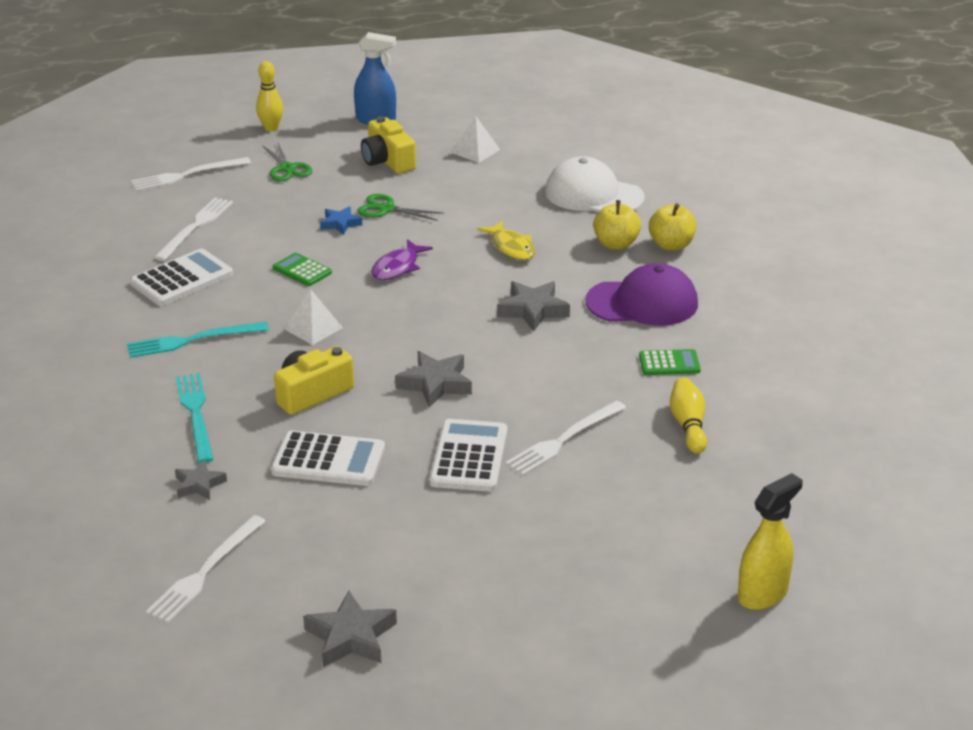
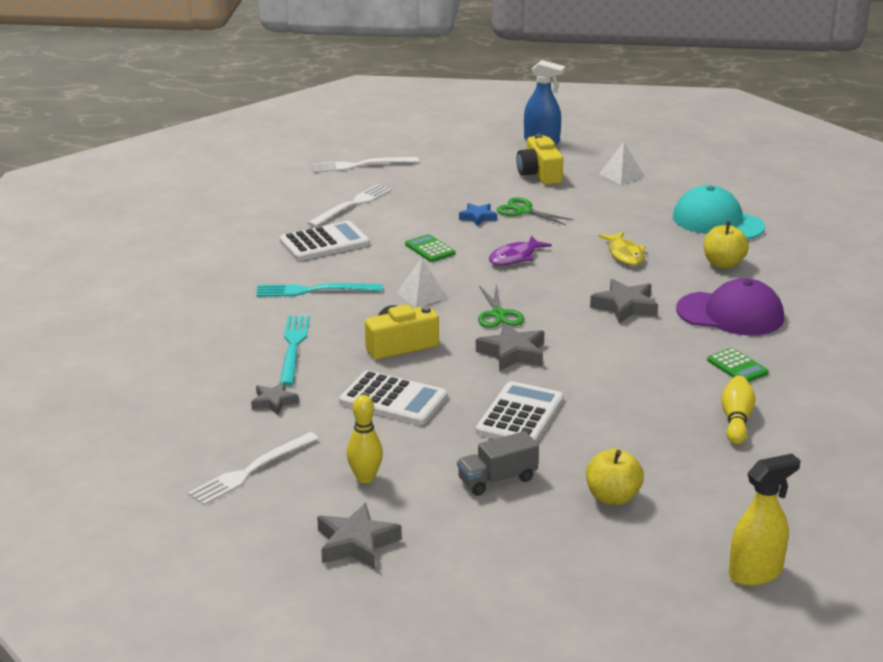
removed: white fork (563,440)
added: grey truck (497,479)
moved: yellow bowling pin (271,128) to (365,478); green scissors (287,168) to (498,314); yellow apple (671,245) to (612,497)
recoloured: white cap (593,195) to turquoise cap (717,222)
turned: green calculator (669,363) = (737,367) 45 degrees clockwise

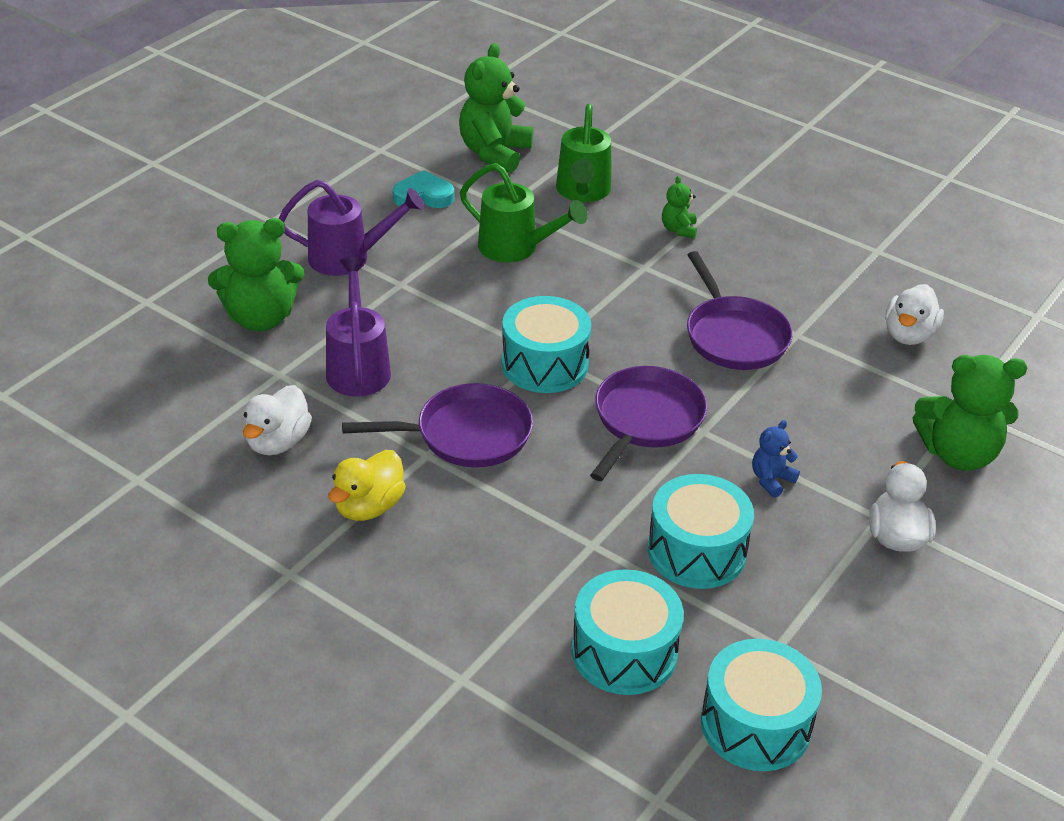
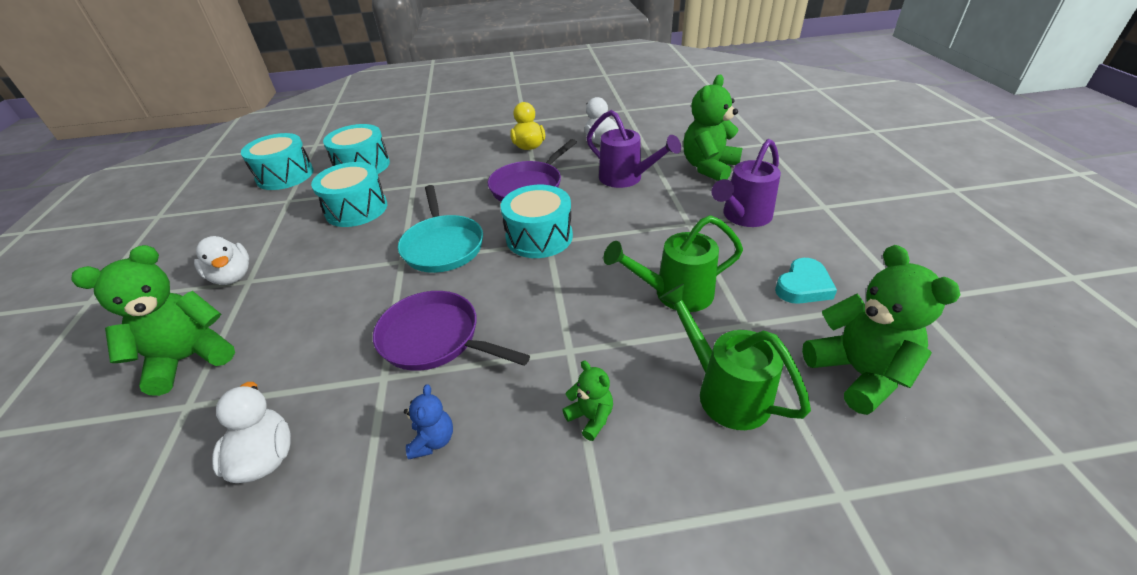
moved: blue teddy bear (771,480) to (433,440)
recoloured: purple pan (645,420) to turquoise pan (442,245)

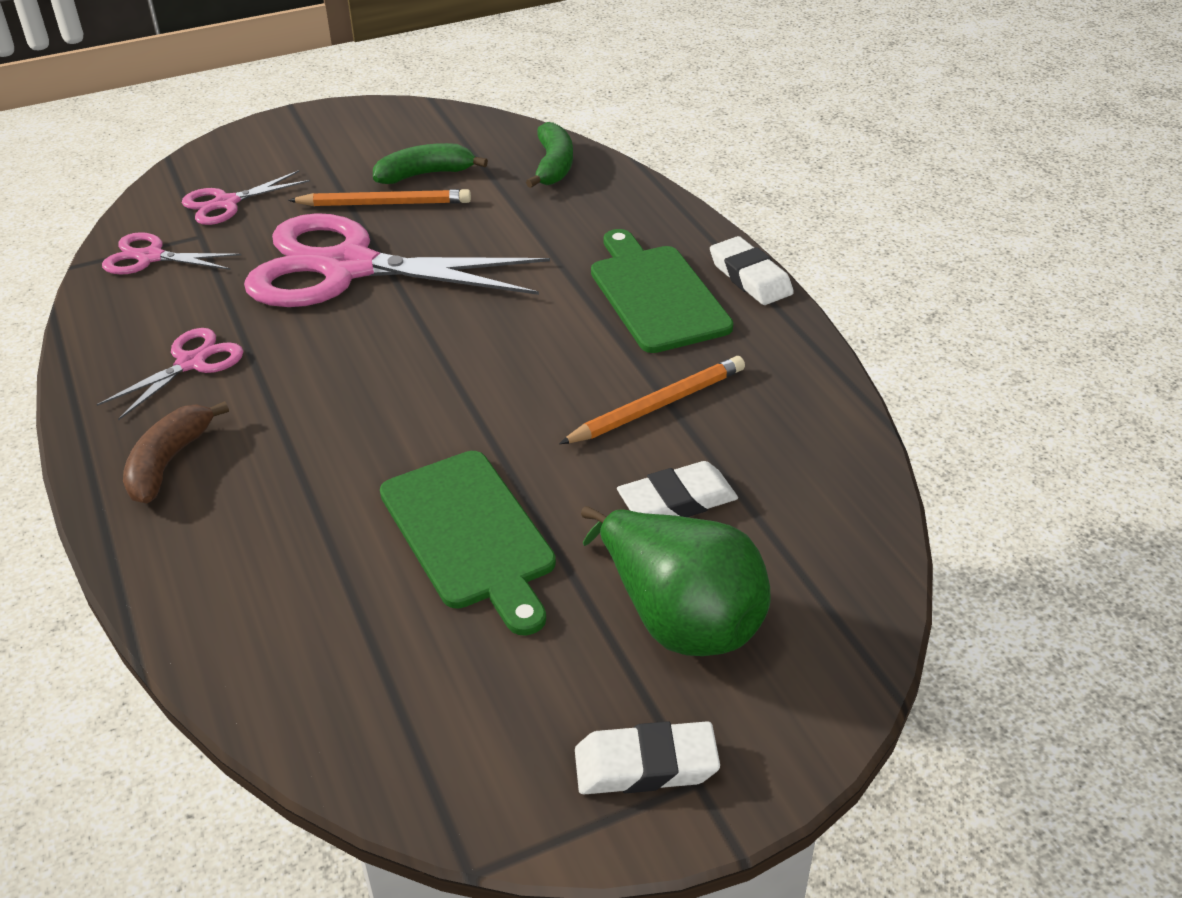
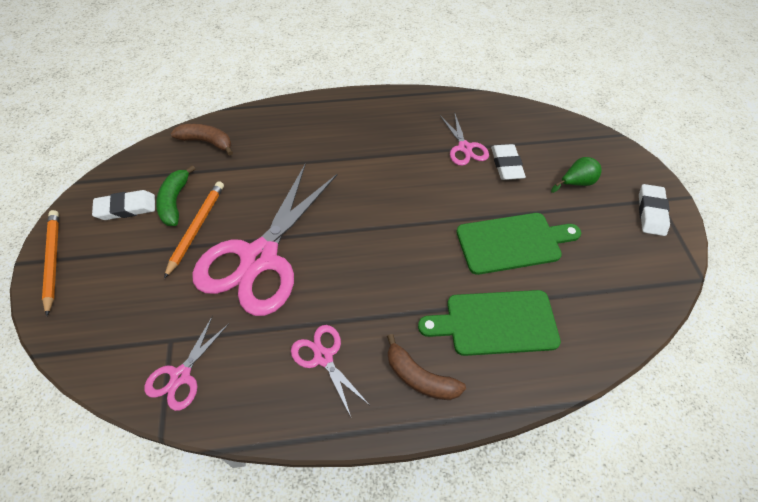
moved: orange pencil (657,405) to (53,260); white eraser (750,277) to (126,208); green cutting board (656,295) to (496,323); pink scissors (226,203) to (465,148)
recoloured: green banana (553,166) to brown banana (206,142)
resized: green pear (679,618) = (576,183) x0.51

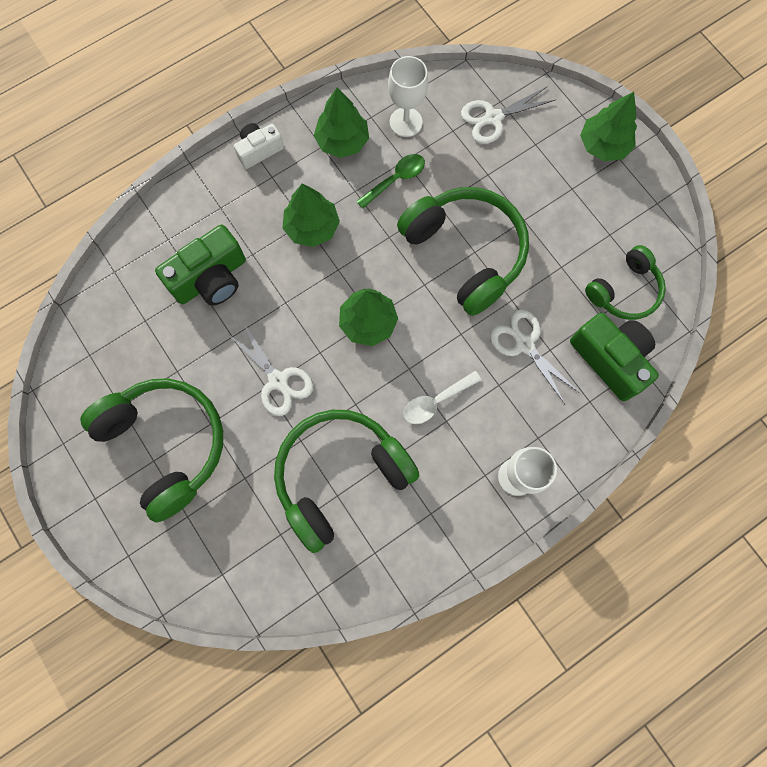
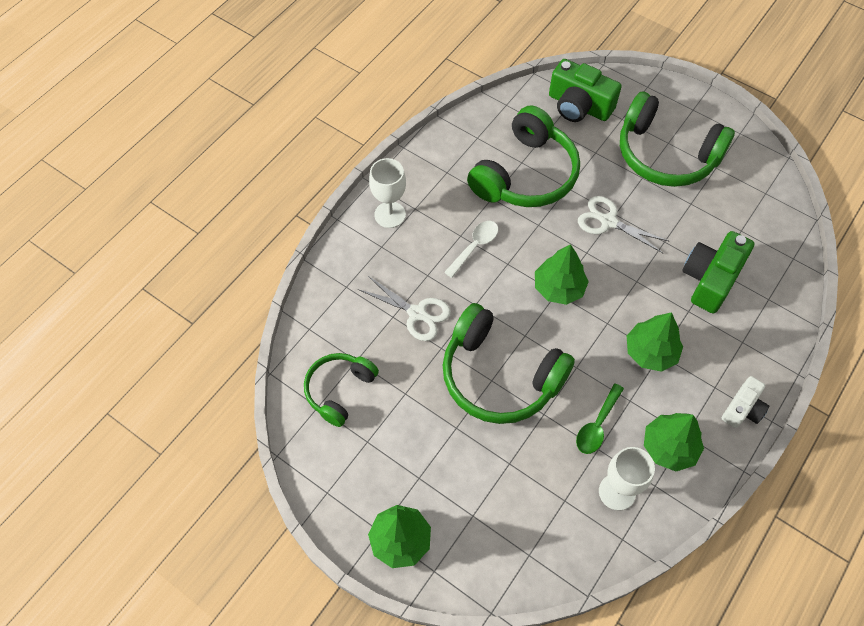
removed: white scissors (493,118)
moved: green camera (610,359) to (579,106)

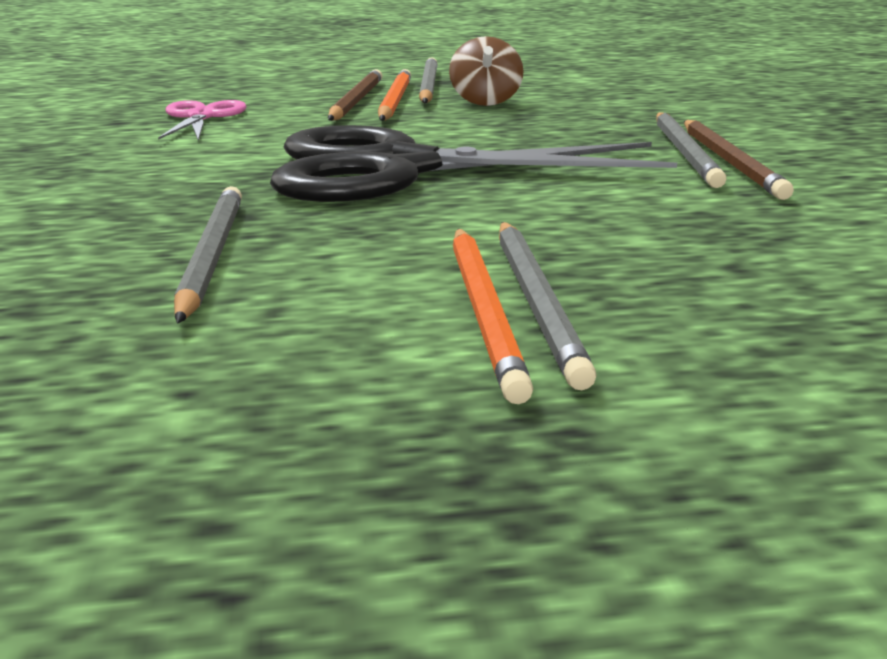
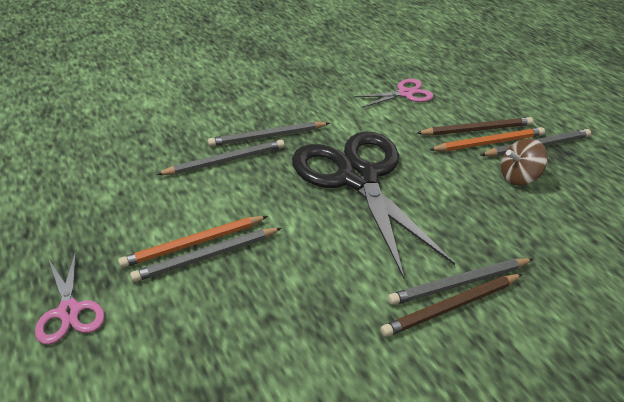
added: pink scissors (69,311); grey pencil (267,137)

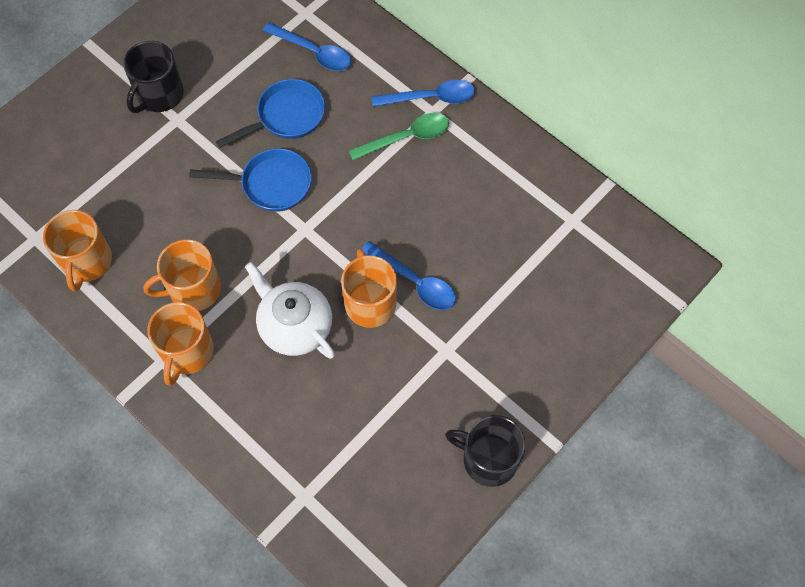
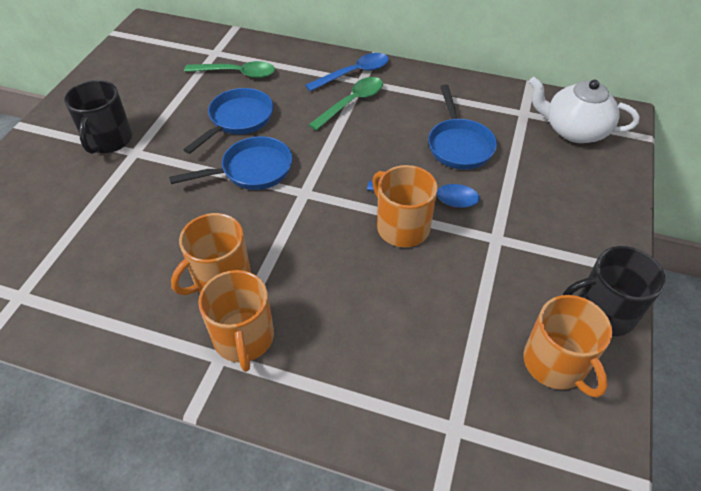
added: blue pan (459,145)
moved: orange mug (87,262) to (555,364); white teapot (295,326) to (574,130)
recoloured: blue spoon (314,52) to green spoon (237,73)

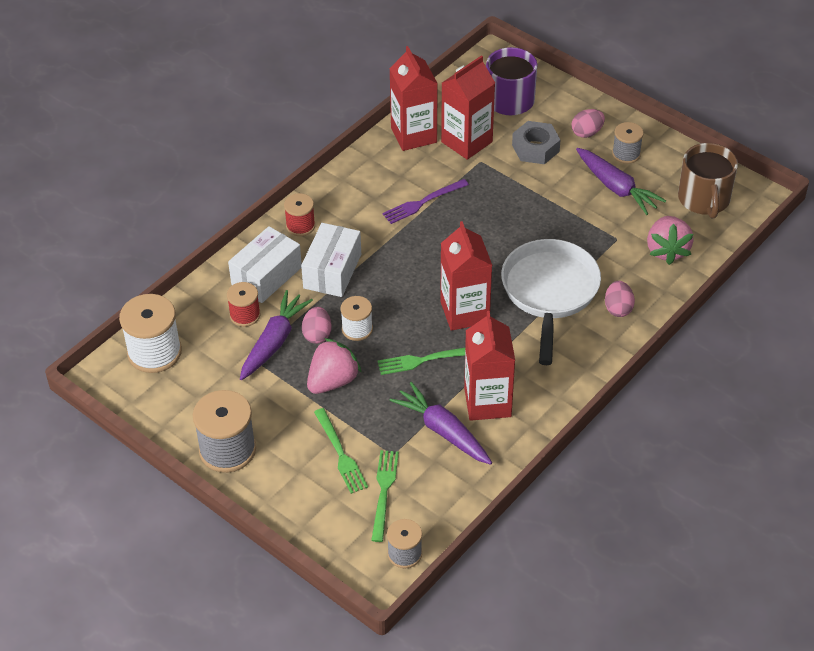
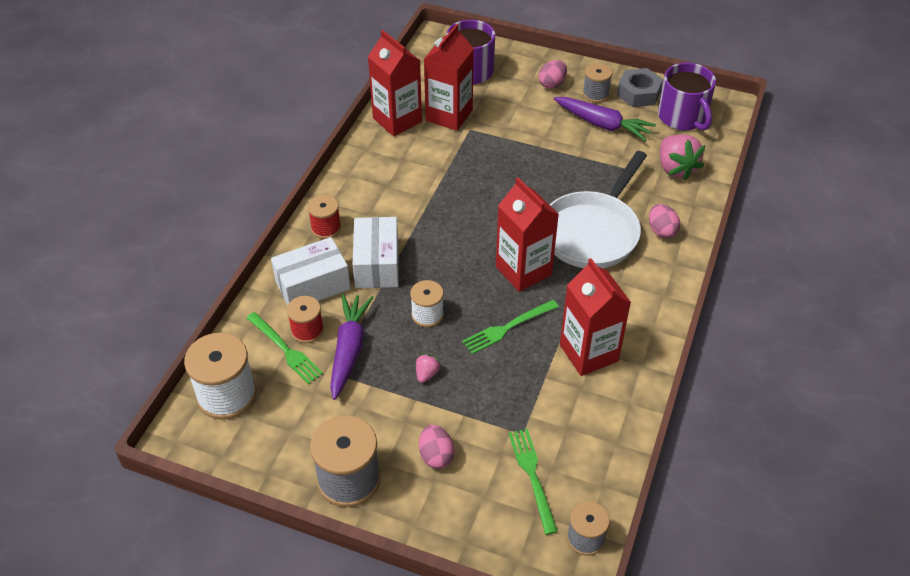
removed: purple fork (422,202); purple carrot (443,431)
moved: green fork (340,454) to (285,349); pink egg (317,334) to (436,456); grey nut (535,148) to (638,93)
recoloured: brown mug (704,199) to purple mug (682,117)
turned: white box (266,276) = (312,285) 45 degrees clockwise; white pan (549,292) = (592,232) 135 degrees counterclockwise
resized: pink strawberry (332,381) = (427,374) x0.48

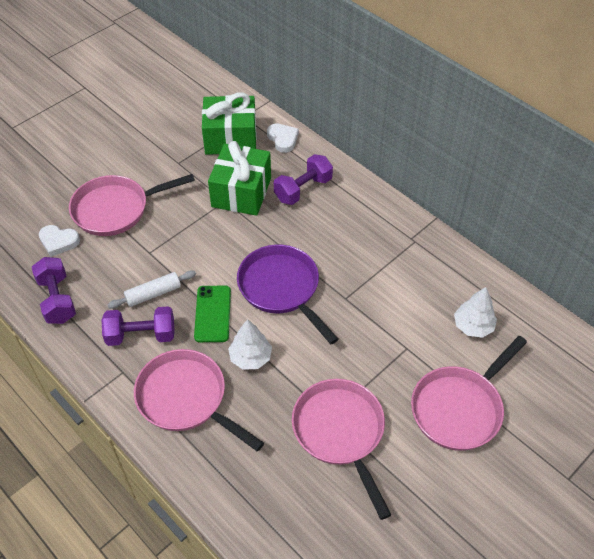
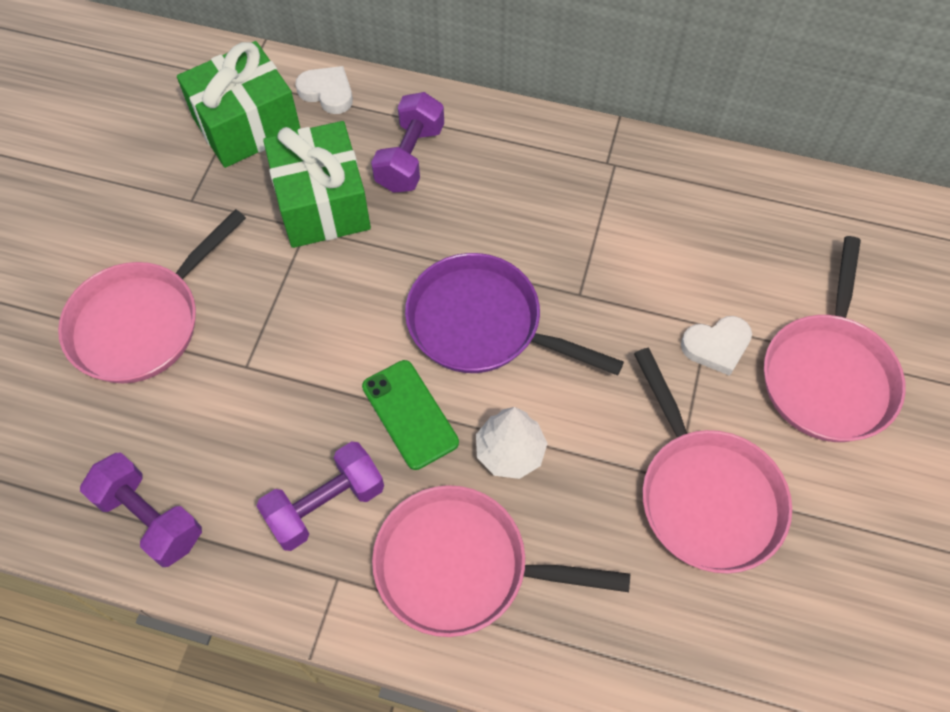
removed: white rolling pin (153,294); white tree (473,326)
moved: white heart (59,241) to (716,346)
turned: pink pan (340,433) = (705,495) 150 degrees counterclockwise

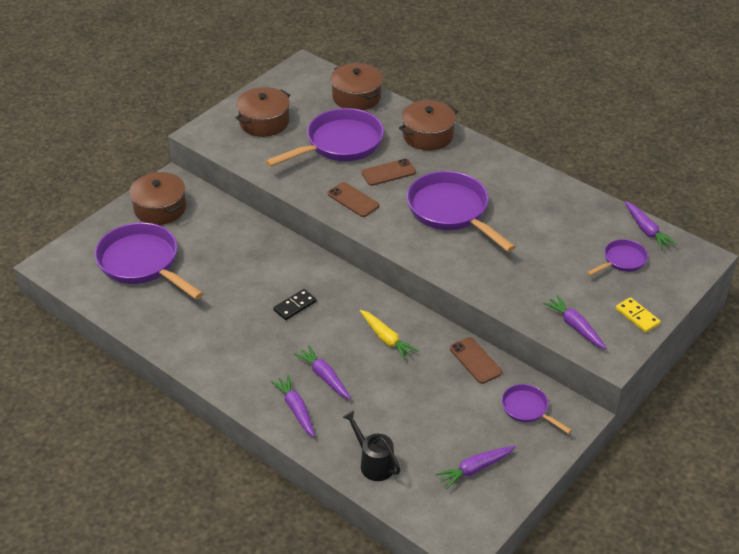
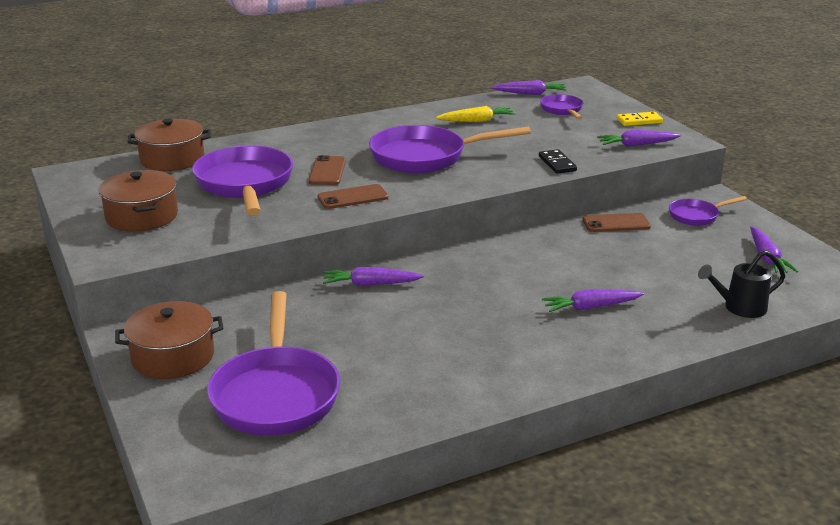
removed: brown pot (428,135)
moved: purple carrot (296,409) to (370,284); yellow carrot (386,339) to (477,121); black domino (295,306) to (557,164)
turned: purple pan (143,264) = (276,394) 75 degrees counterclockwise

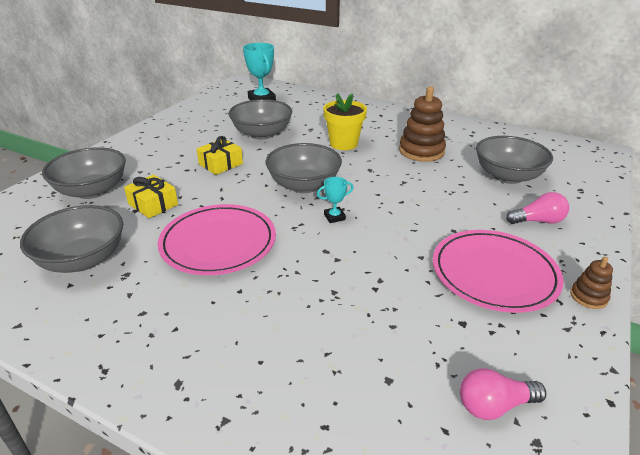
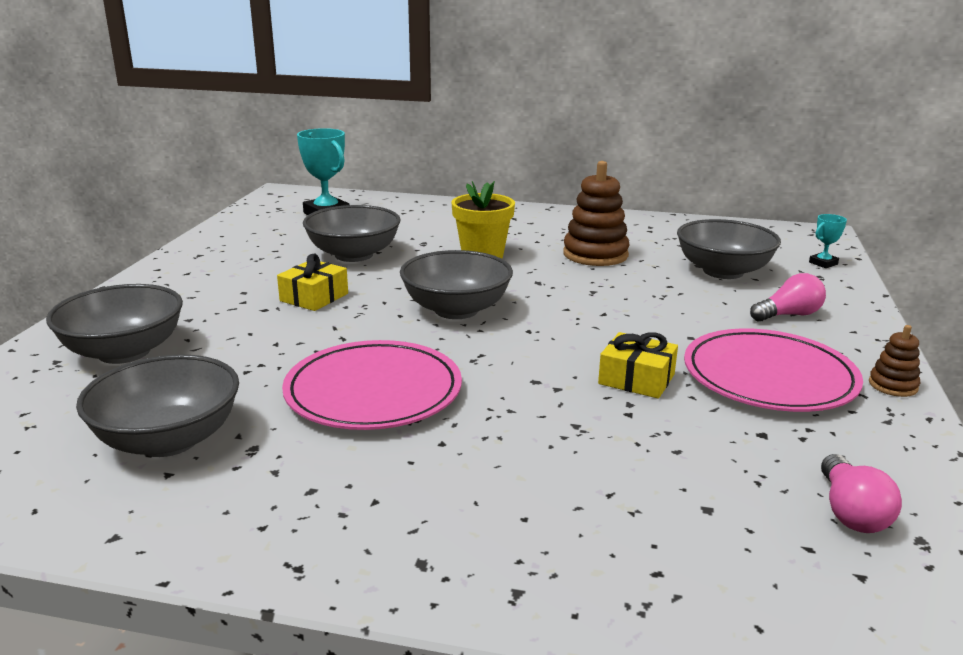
moved: yellow gift (153,204) to (636,379); turquoise trophy (334,217) to (823,263)
turned: pink light bulb (494,405) = (851,512) 60 degrees counterclockwise

